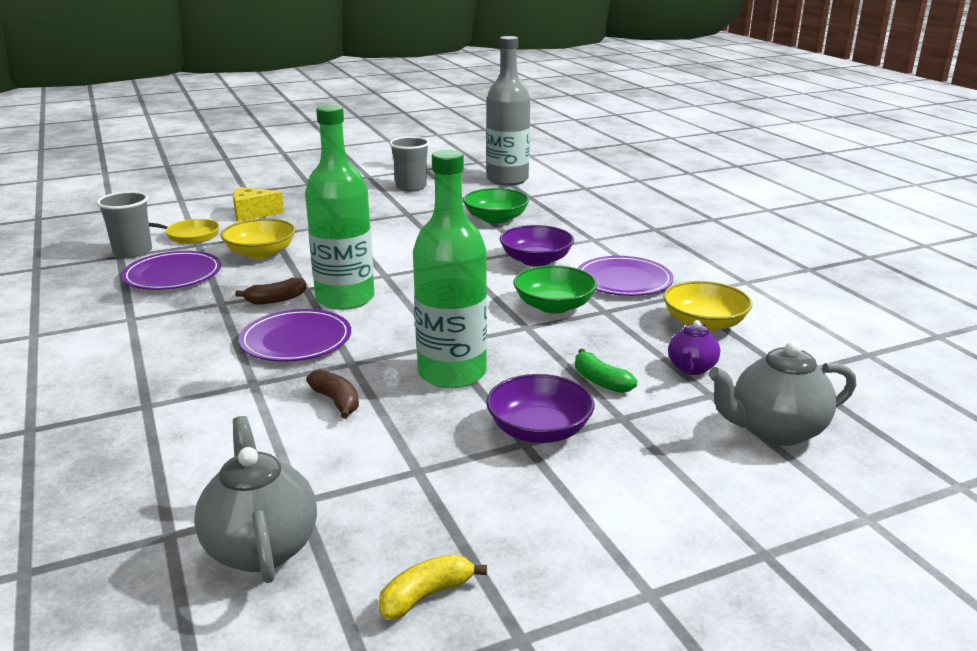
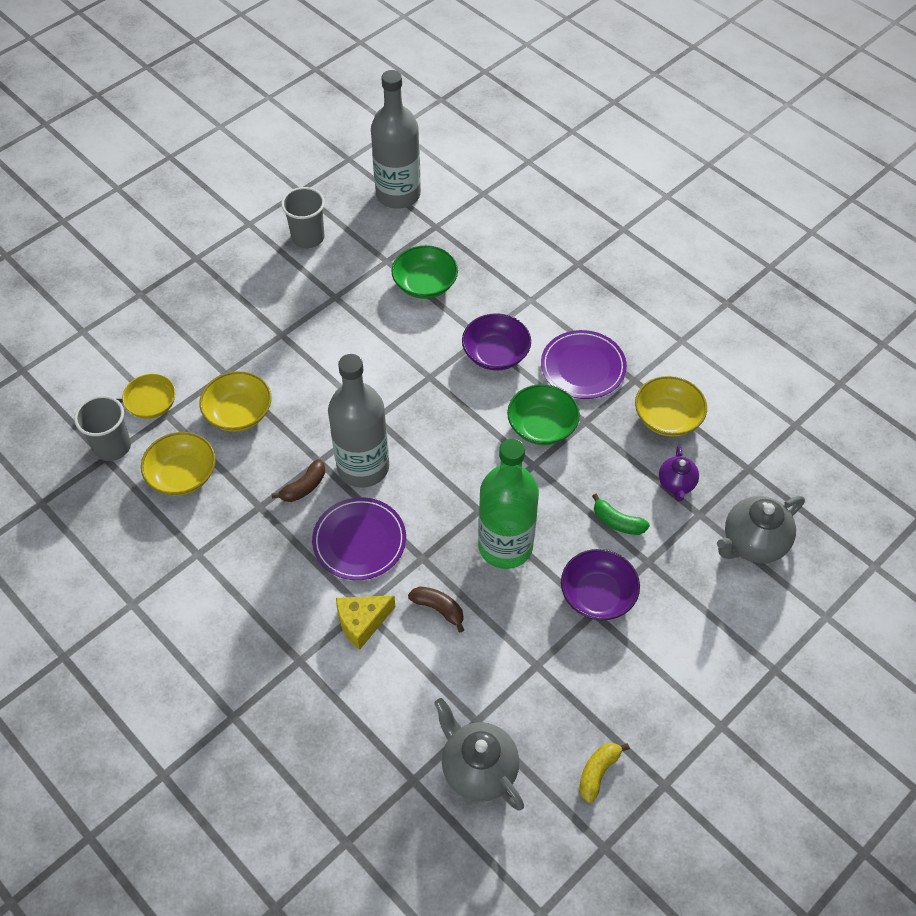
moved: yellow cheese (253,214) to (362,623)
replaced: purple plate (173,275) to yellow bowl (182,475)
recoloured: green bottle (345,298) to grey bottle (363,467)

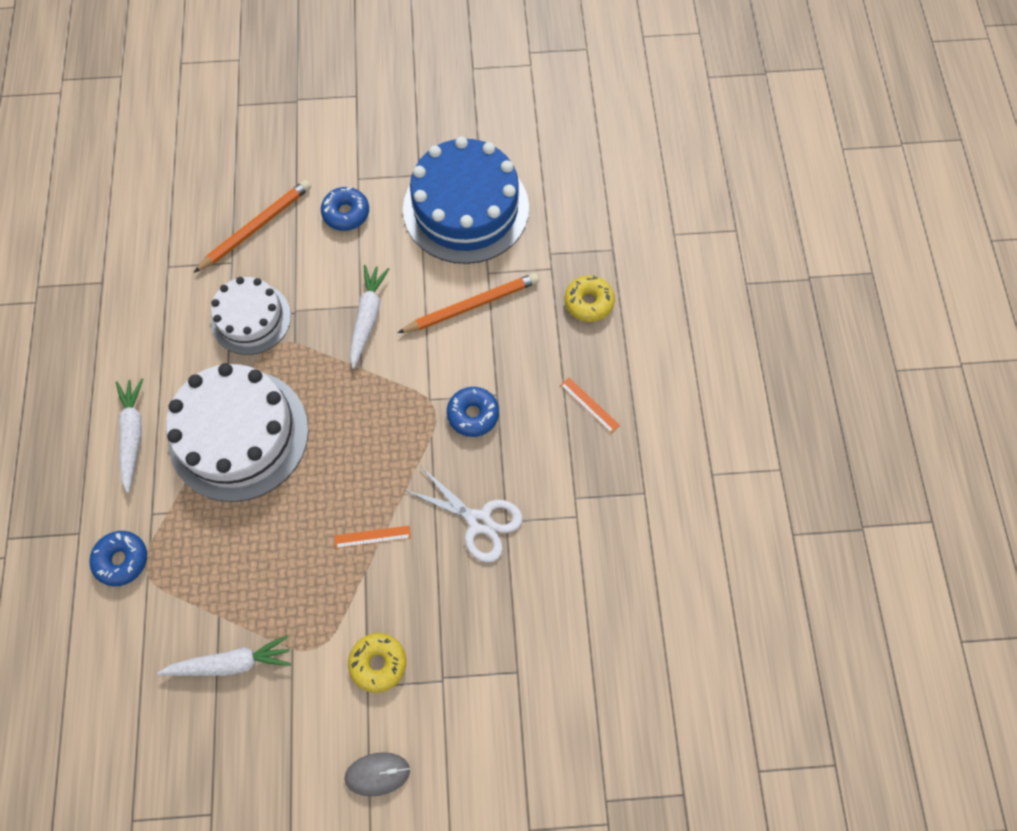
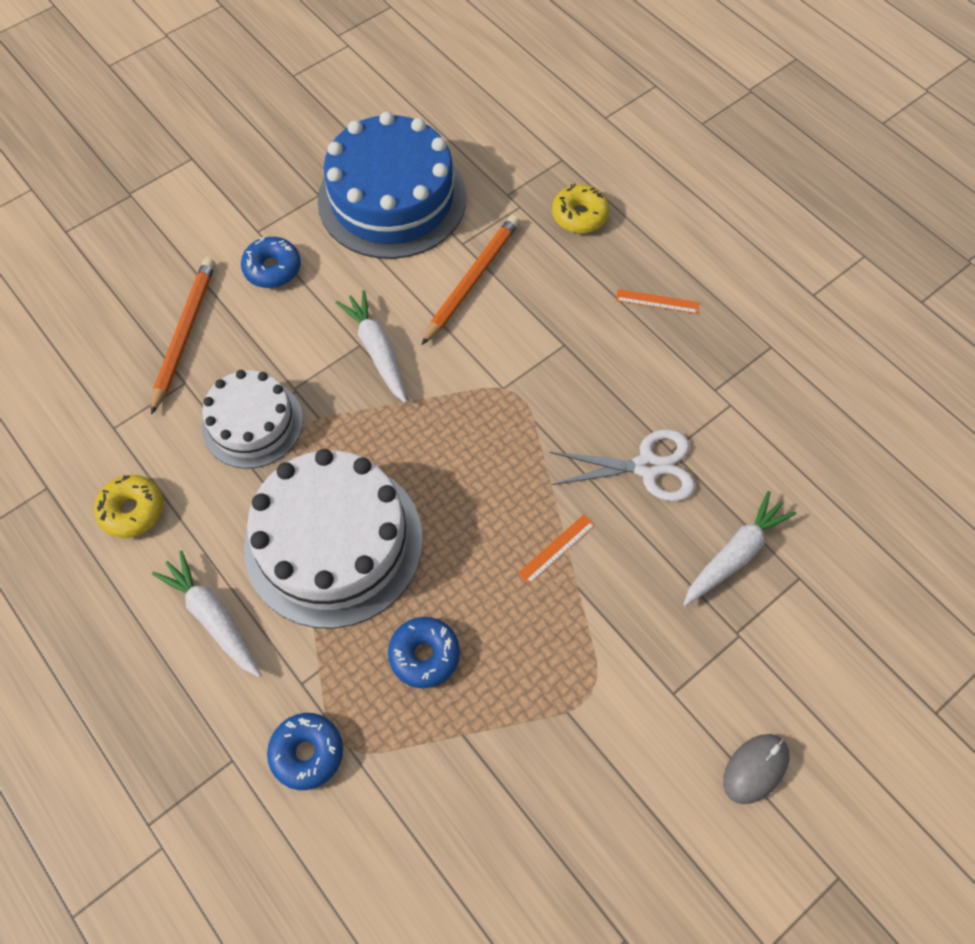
moved: yellow donut (378,663) to (132,510); blue donut (473,414) to (424,655); white carrot (231,663) to (735,554)

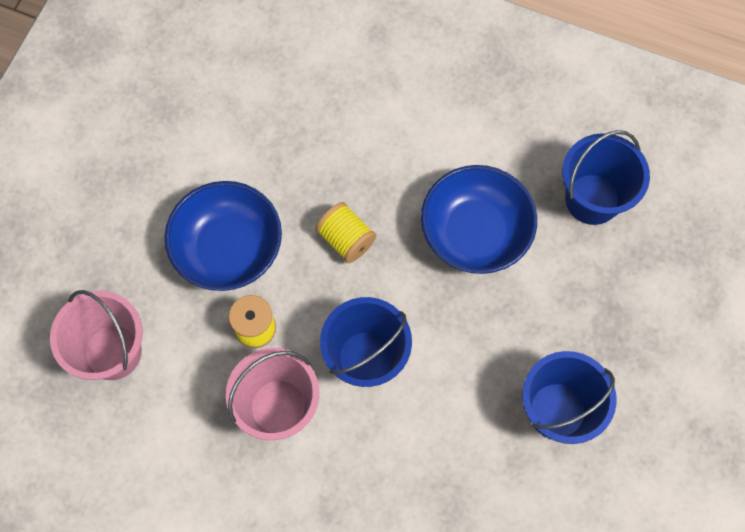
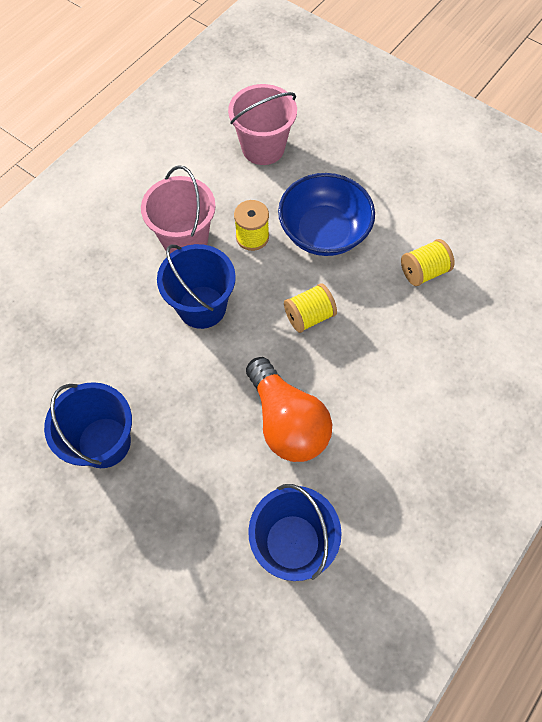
added: yellow spool (423,271)
replaced: blue bowl (475,233) to orange light bulb (287,421)

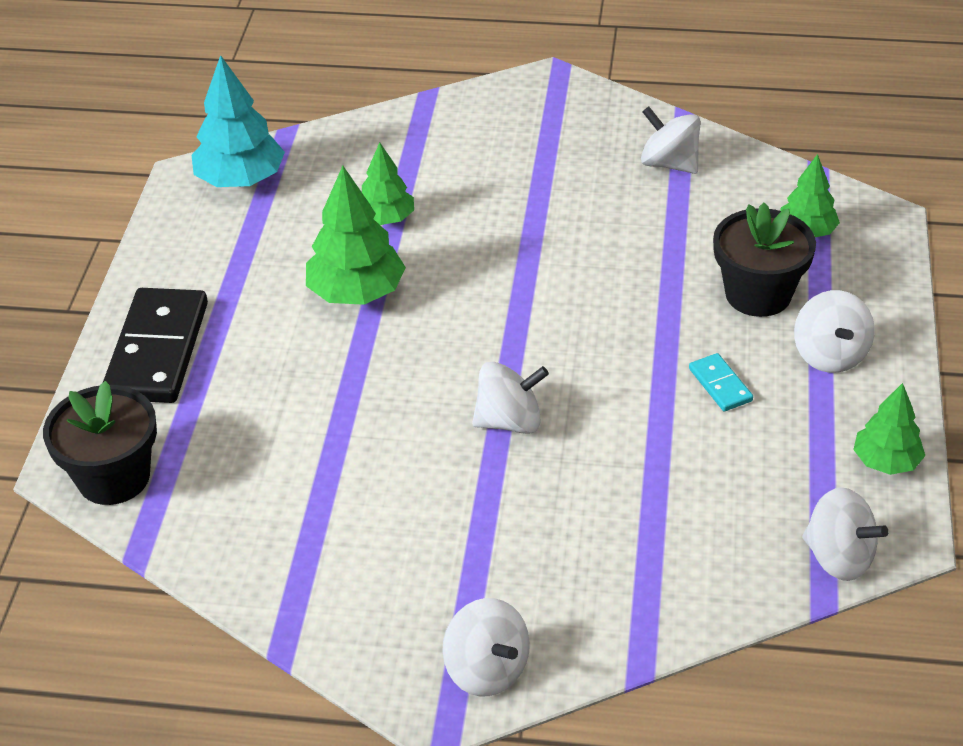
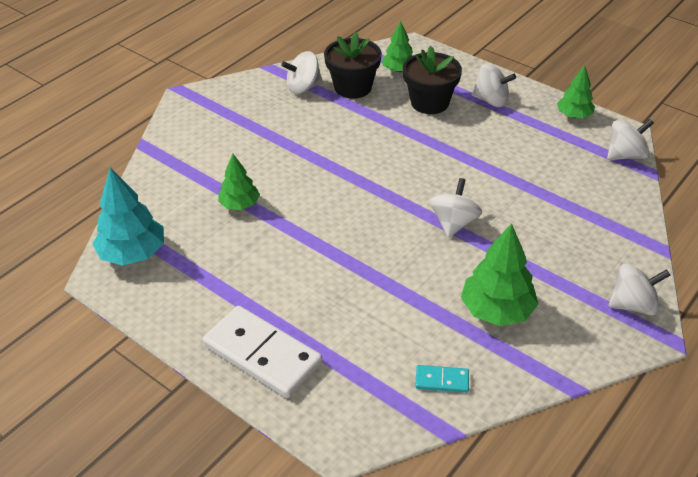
moved: black flower pot (113,477) to (353,87); turquoise domino (720,385) to (442,380); green tree (357,293) to (497,310)
recoloured: black domino (158,350) to white domino (262,354)

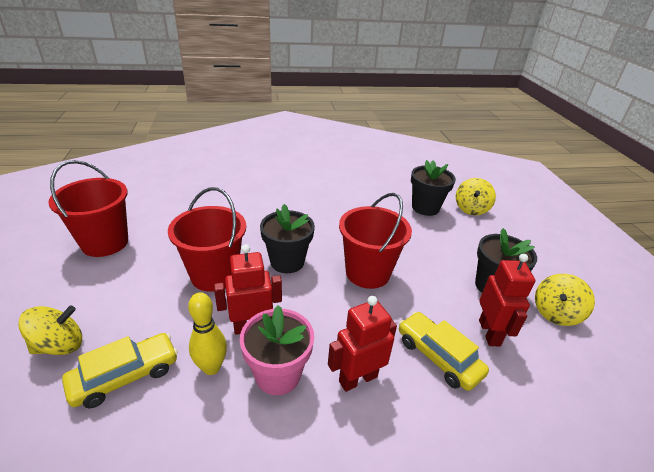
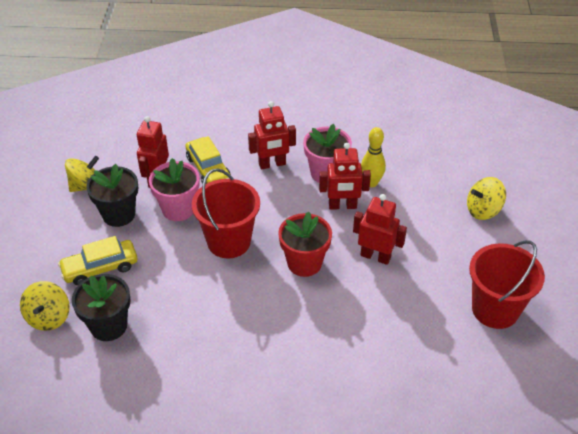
added: pink flower pot (178,209)
moved: yellow car (125,376) to (100,268)
replaced: red bucket (214,275) to red robot (375,256)
recoloured: black flower pot (287,262) to red flower pot (304,263)
turned: yellow spinning top (471,209) = (49,317) 150 degrees clockwise

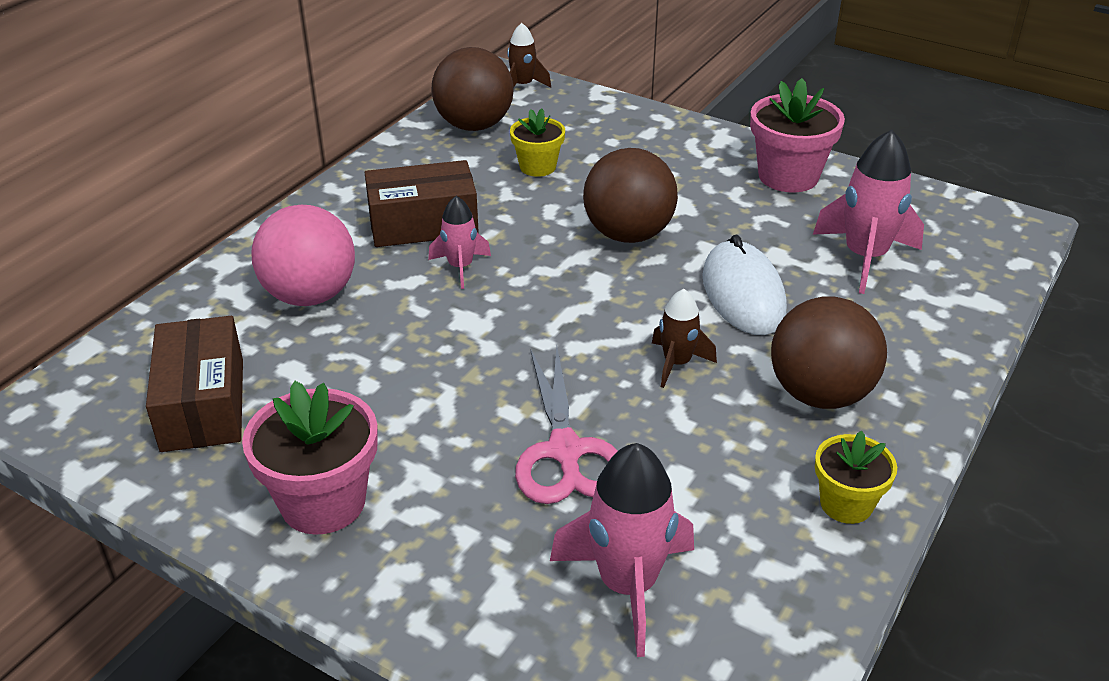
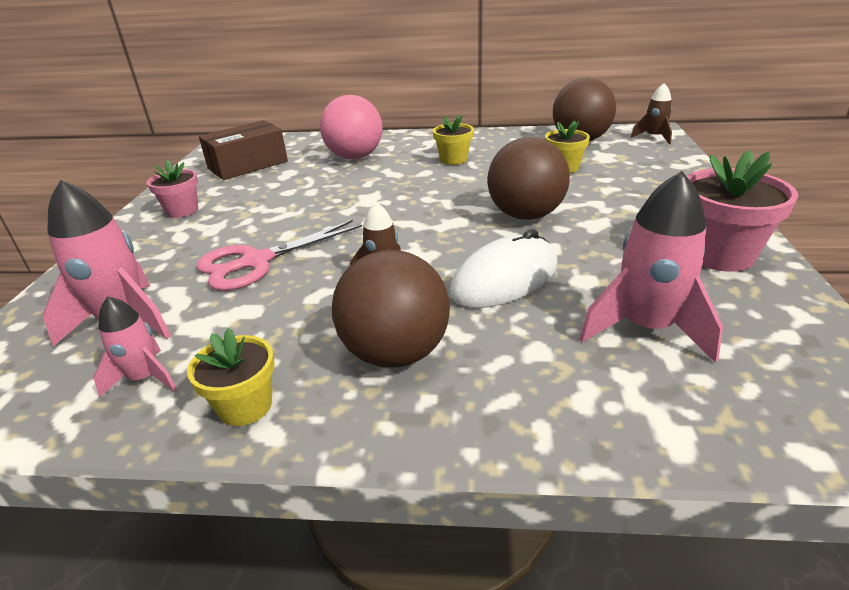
moved: pink rocket (460,267) to (145,378)
replaced: brown box (423,224) to yellow flower pot (453,159)
resized: pink flower pot (323,502) = (182,210) x0.61

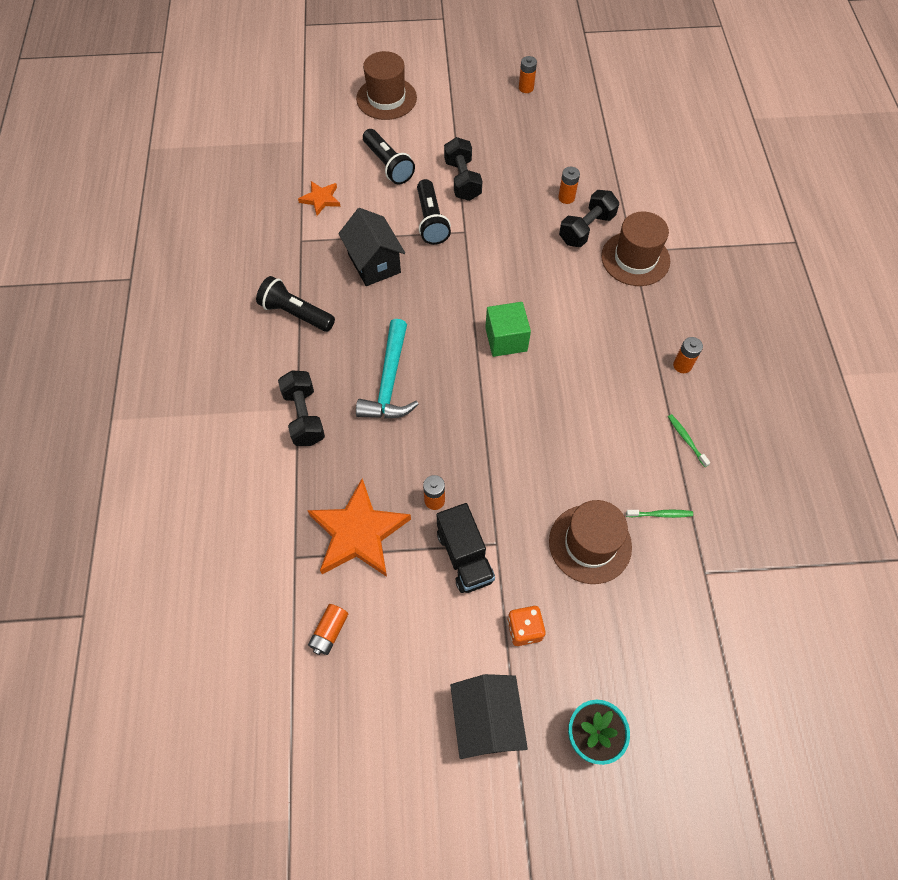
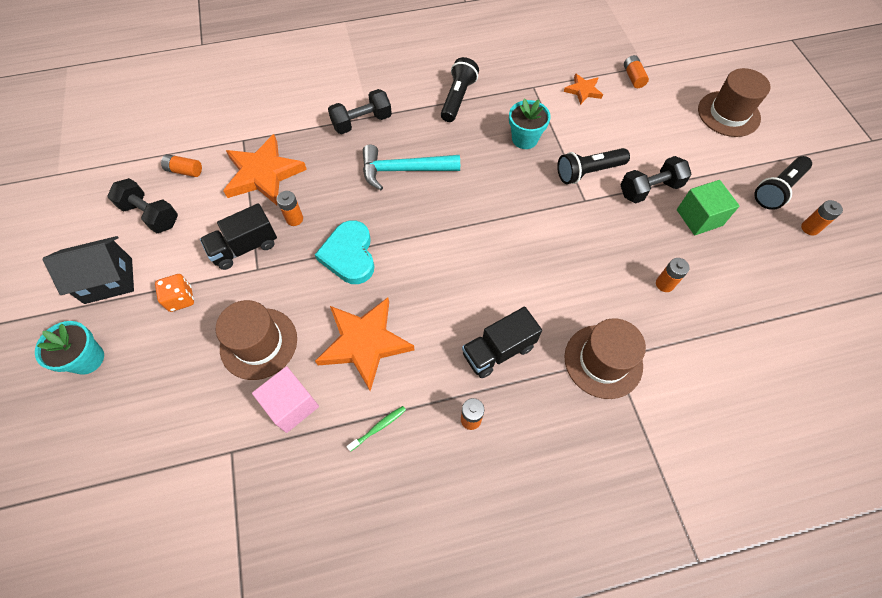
added: turquoise heart (349,255); orange star (364,343); black truck (498,350); orange battery (633,77)
moved: black dumbbell (586,229) to (150,215); green cube (506,339) to (699,217); black flashlight (388,165) to (777,189)
replaced: green toothbrush (660,514) to pink cube (291,405); black house (374,263) to turquoise flower pot (524,139)

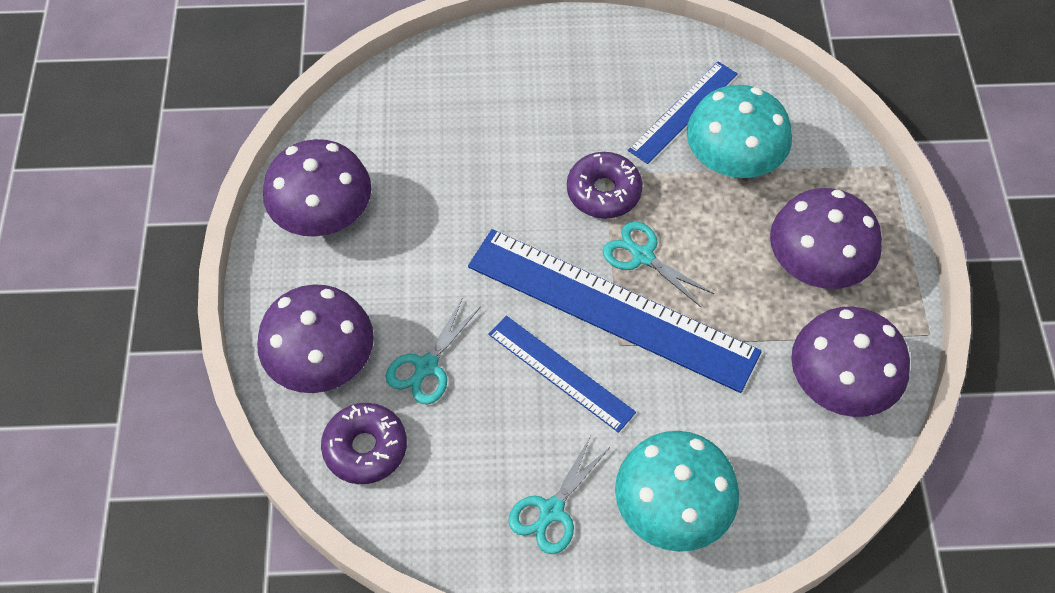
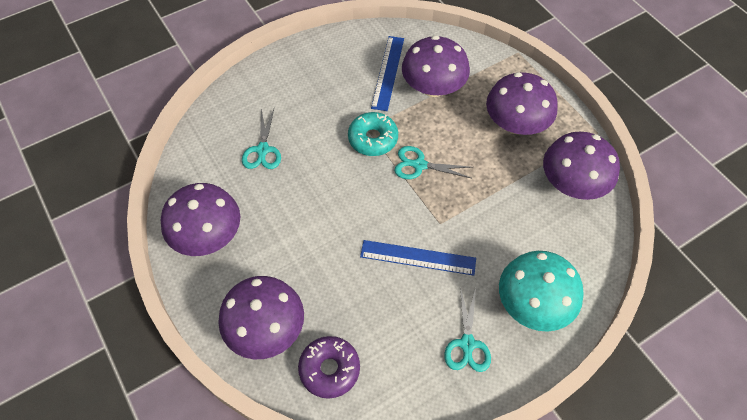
removed: blue ruler (611,309)
moved: turquoise scissors (426,366) to (262,150)
recoloured: purple donut (603,192) to turquoise donut (373,139); turquoise mushroom (732,160) to purple mushroom (433,87)

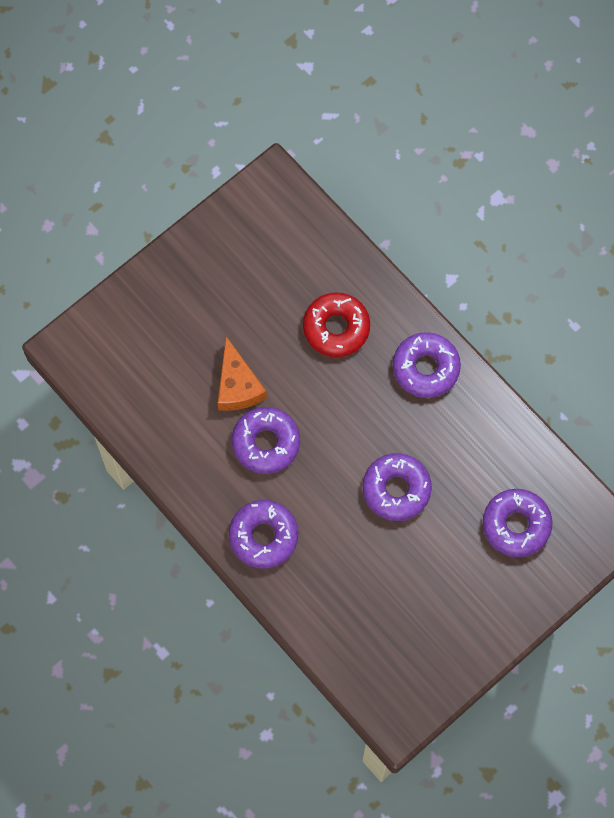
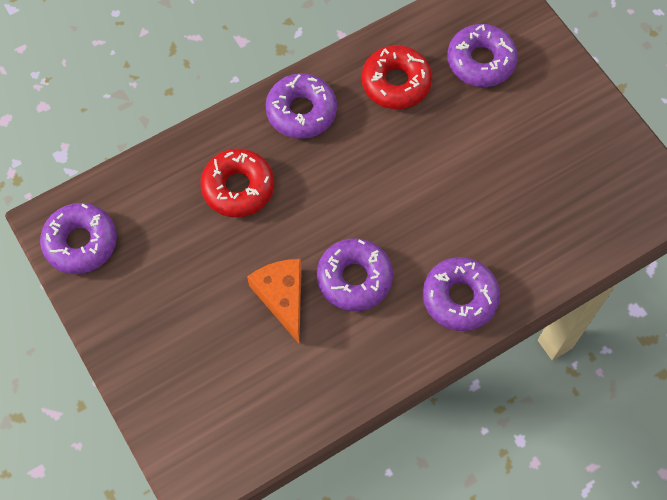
added: red donut (396,83)
moved: purple donut (396,489) to (81,242)
turned: orange cheese (237,385) = (282,297) 105 degrees counterclockwise

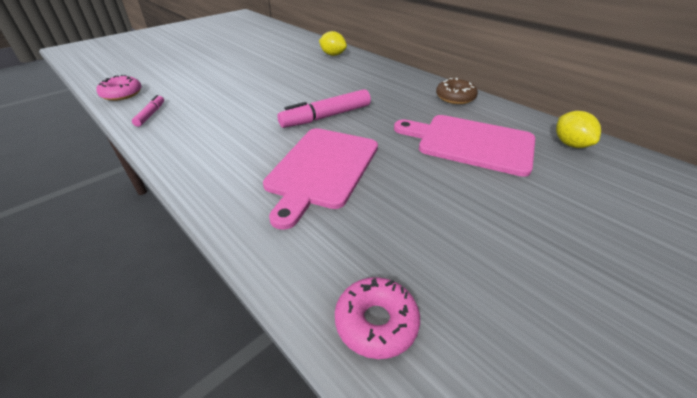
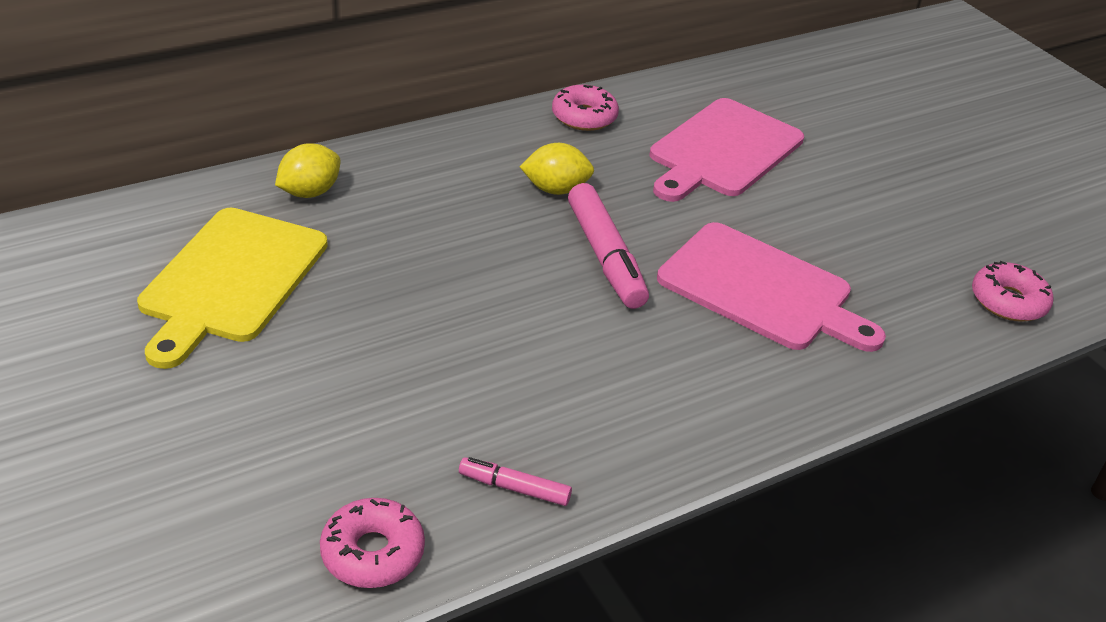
added: yellow cutting board (231,279)
moved: yellow lemon (570,144) to (555,189)
recoloured: brown donut (455,97) to pink donut (584,117)

